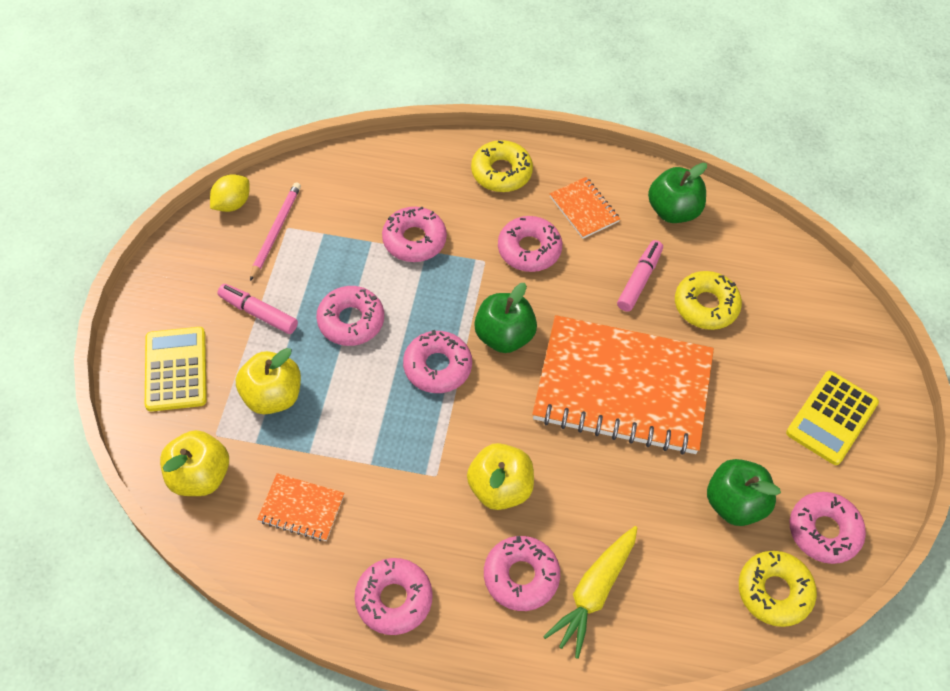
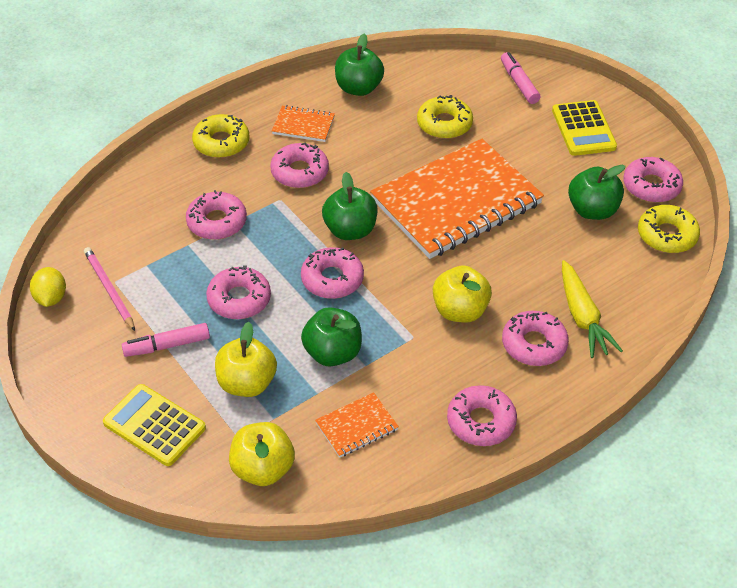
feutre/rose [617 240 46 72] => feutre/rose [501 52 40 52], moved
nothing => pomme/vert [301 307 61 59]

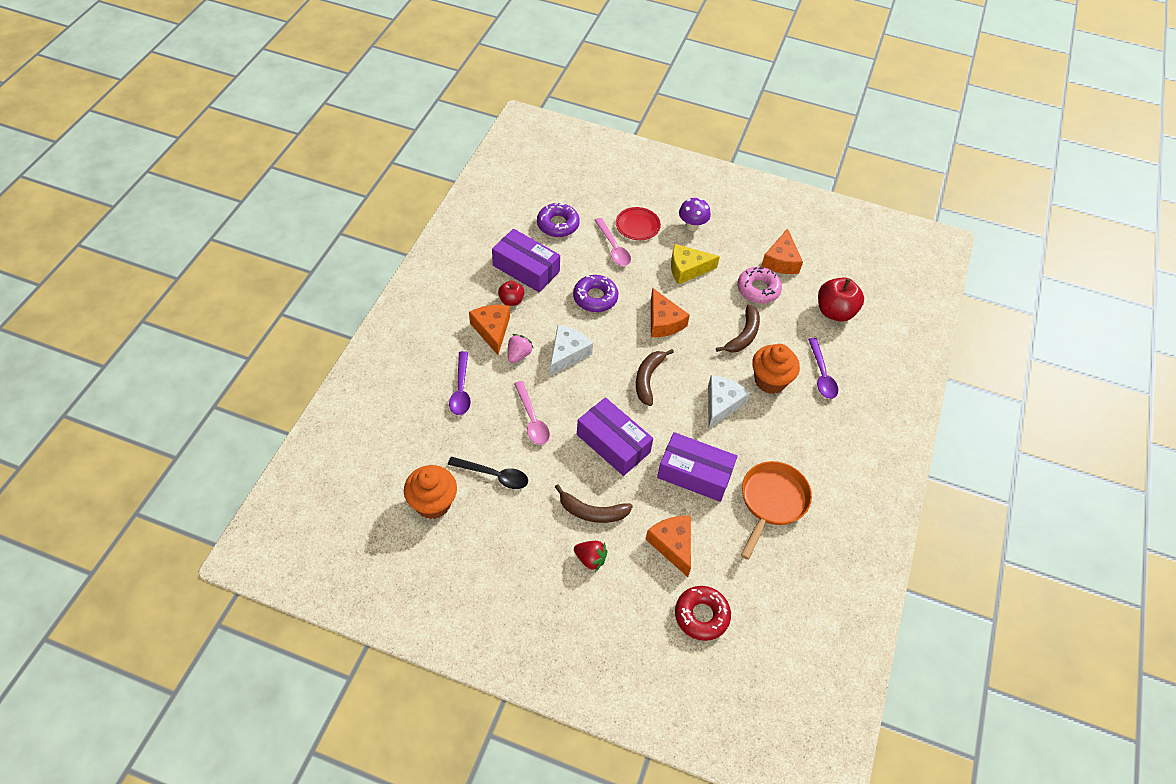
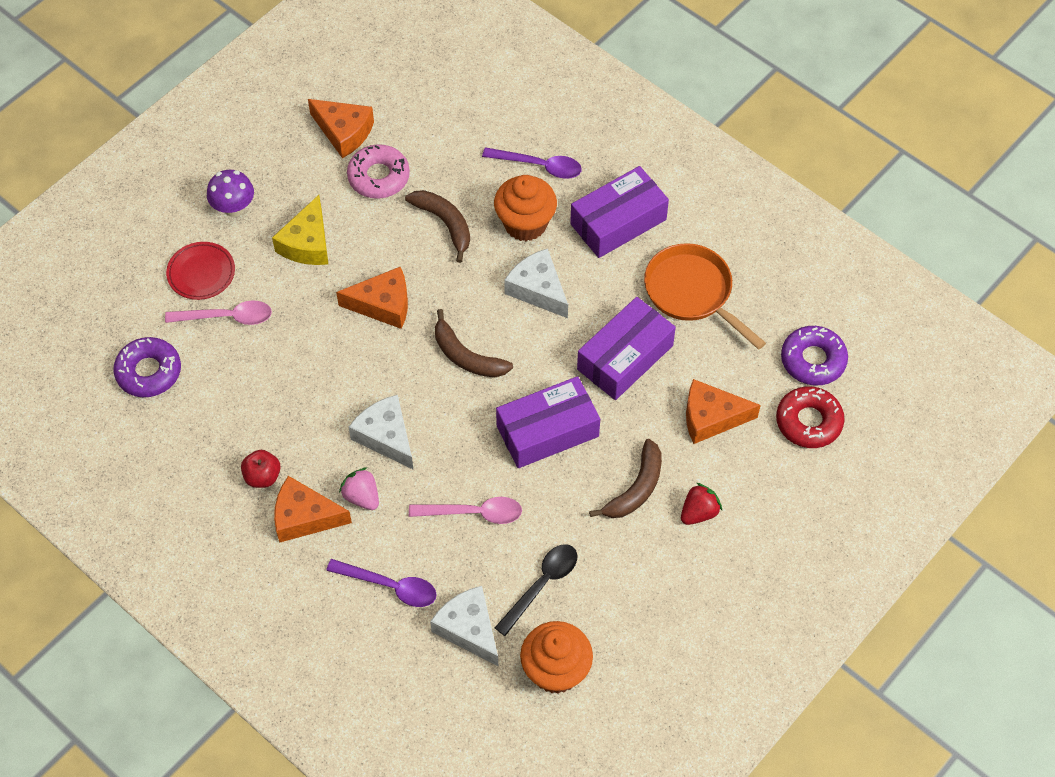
boîte/violet [492 229 68 63] => boîte/violet [570 166 99 92], moved
beignet/violet [573 275 45 37] => beignet/violet [781 326 67 59], moved
pomme/rouge [818 277 46 45] => nothing
nothing => fromage/blanc [430 586 68 80]

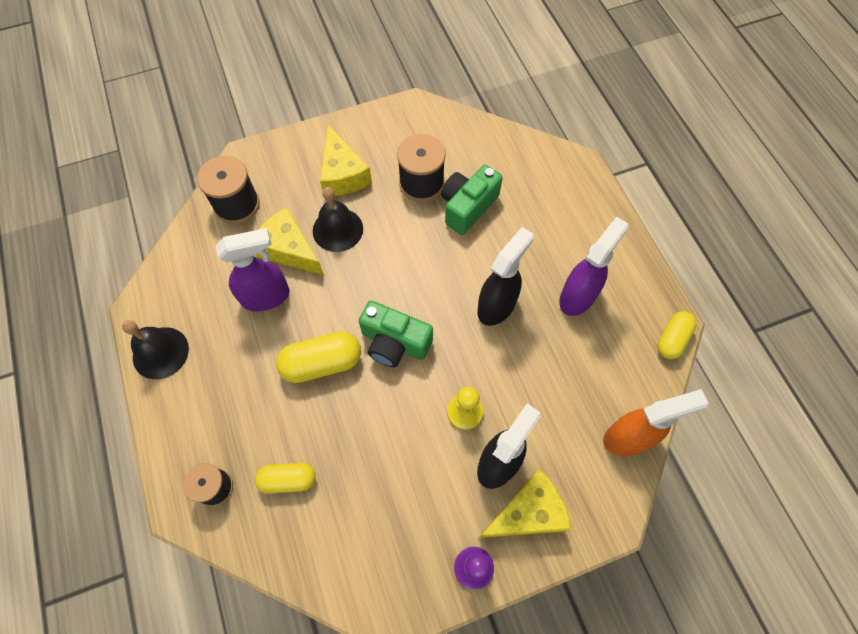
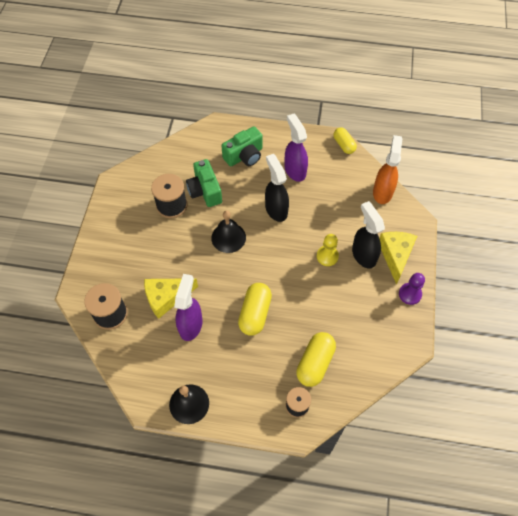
fromage/jaune [320 125 52 71] => nothing
cloche/noir [313 187 50 65] => cloche/noir [211 211 35 42], moved
appareil photo/vert [359 300 74 67] => appareil photo/vert [222 126 41 41], moved
gélule/jaune [255 463 61 31] => gélule/jaune [296 332 40 55], x1.52

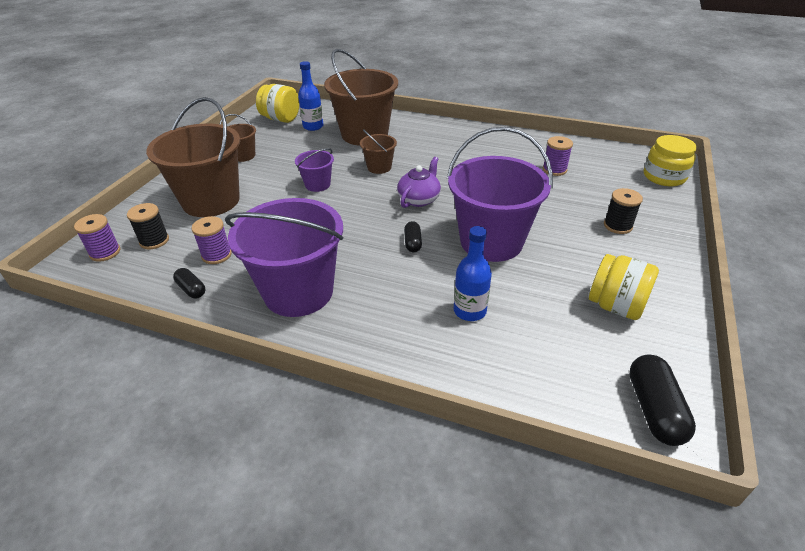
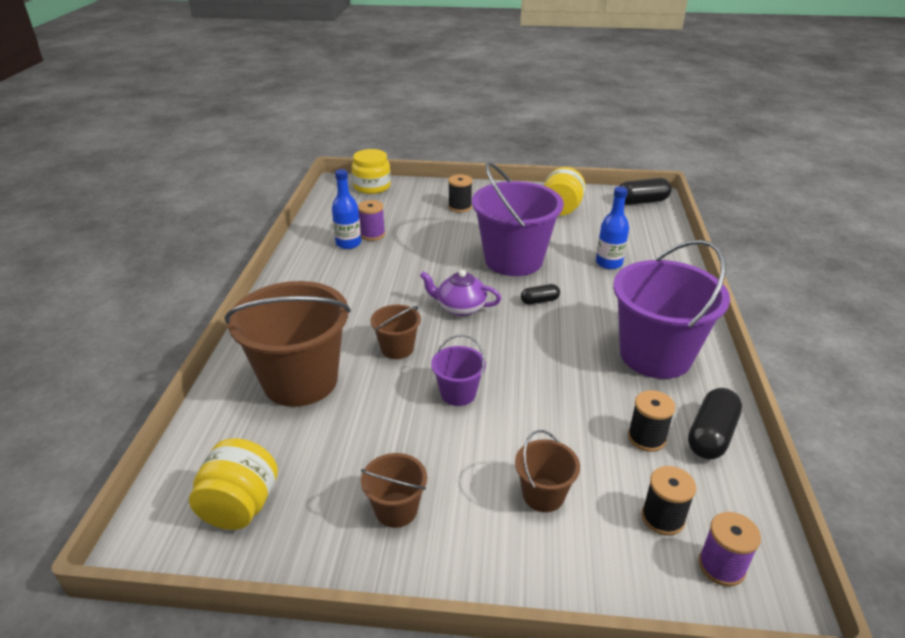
bouteille/bleu [298 61 26 70] => bouteille/bleu [332 169 29 80], moved
seau/marron [146 97 94 120] => seau/marron [515 430 65 82], x0.47
bobine/violet [191 216 41 48] => bobine/noir [628 390 47 62]
gélule/noir [173 268 32 30] => gélule/noir [688 388 54 71], x1.74

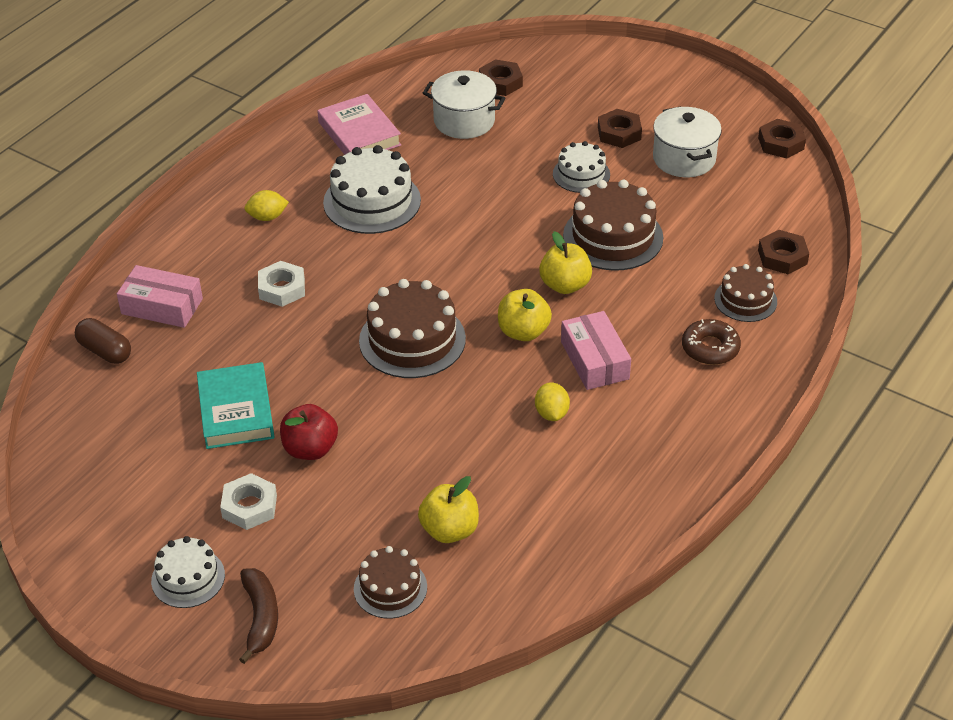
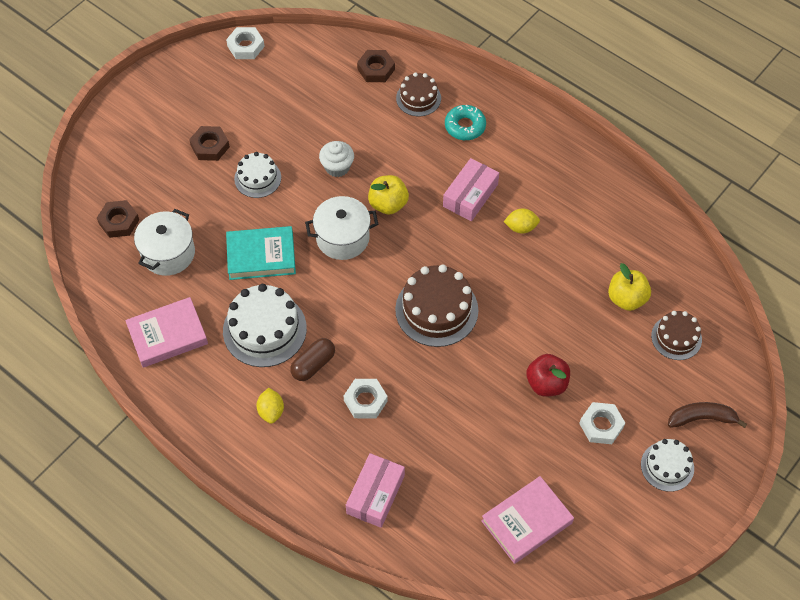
marmite/blanc [653 106 69 71] => marmite/blanc [305 196 73 64], moved
écrou/marron [758 119 48 40] => écrou/blanc [226 27 39 32]
gâteau/marron [563 179 100 92] => muffin/blanc [319 141 35 36]
pomme/jaune [498 289 54 52] => nothing
boîte/rose [561 311 70 79] => boîte/rose [443 158 56 63], 45 degrees counterclockwise
gélule/marron [75 318 56 46] => gélule/marron [290 338 45 43], moved
beignet/marron [682 319 59 46] => beignet/turquoise [445 105 41 35]
livre/turquoise [197 362 78 87] => livre/turquoise [226 226 70 54], moved
nothing => livre/rose [481 476 93 88]

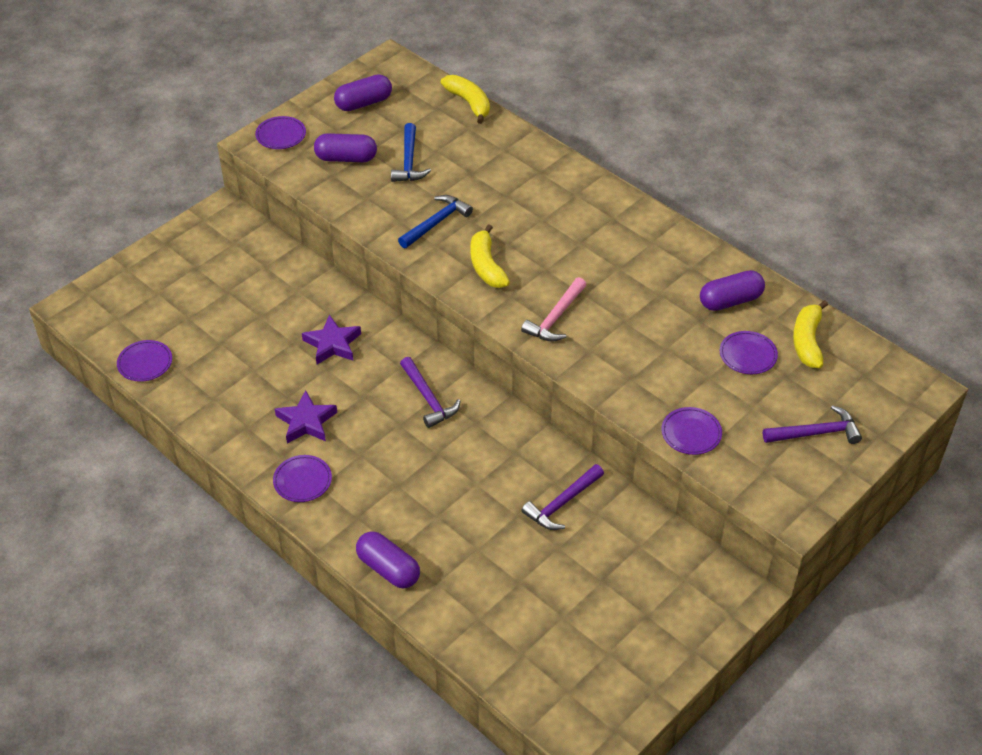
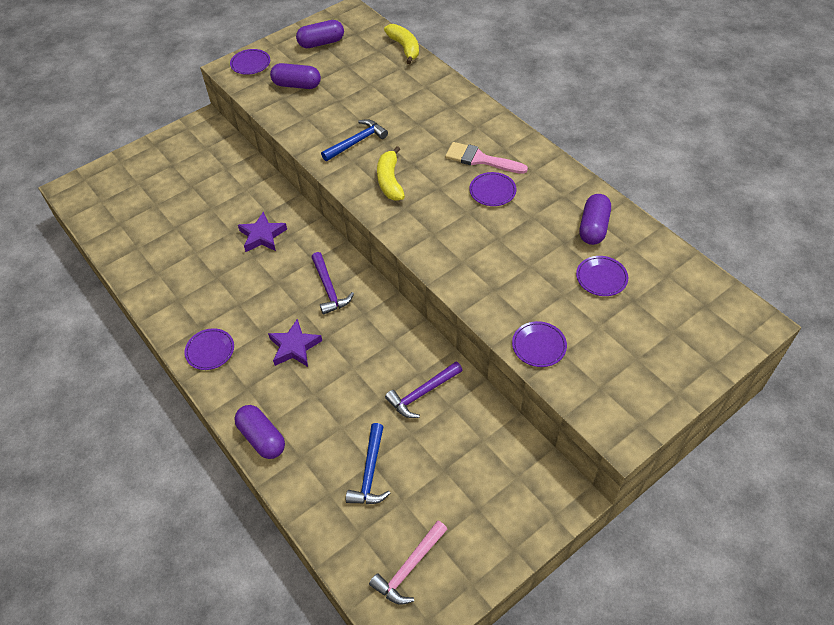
marteau/bleu [391 123 40 59] => marteau/bleu [346 423 44 81], moved
gélule/violet [700 270 65 41] => gélule/violet [579 194 32 51], 60 degrees counterclockwise
marteau/rose [521 277 65 65] => marteau/rose [369 521 79 84], moved
banane/jaune [793 300 35 68] => nothing
assiette/violet [117 340 55 42] => assiette/violet [469 172 47 34], moved
étoile/violet [275 390 62 54] => étoile/violet [268 319 54 48], moved
marteau/violet [763 405 99 39] => nothing
nothing => pinceau/rose [445 142 83 32]

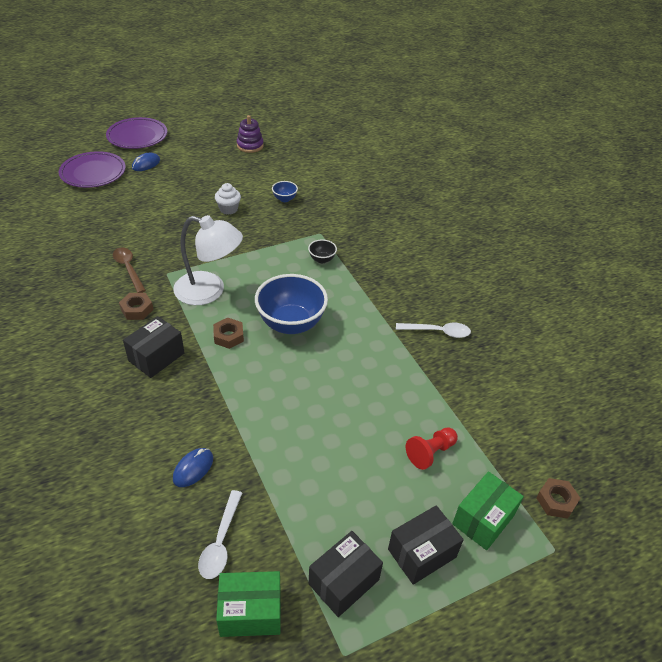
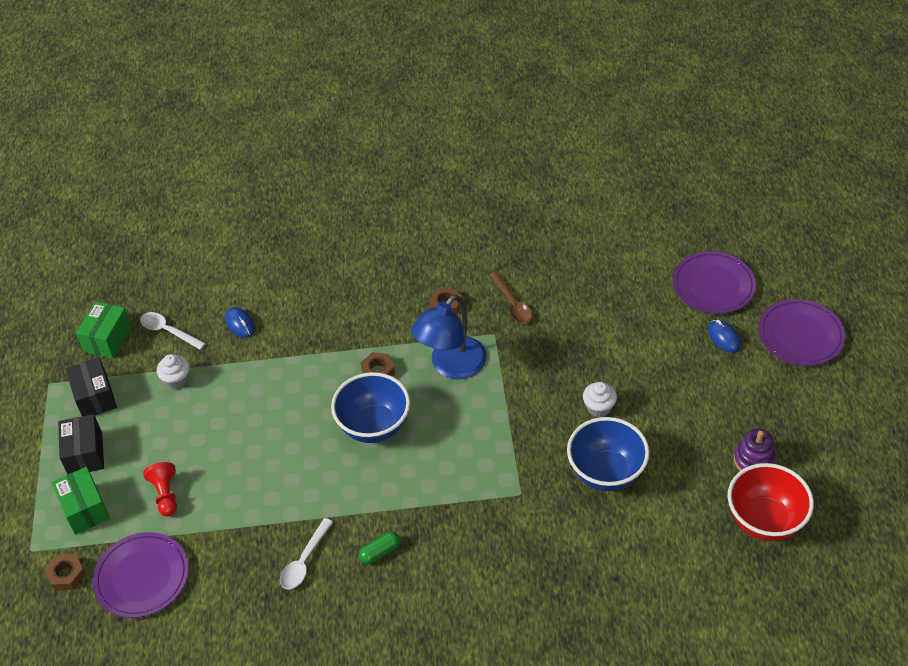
bol/bleu [272 181 26 21] => bol/bleu [567 417 82 74], x2.24
lampe/blanc [173 215 70 90] => lampe/bleu [411 294 76 85]
bol/noir [308 239 29 24] => nothing
cuillère/marron [113 247 33 46] => cuillère/marron [489 272 44 51], 75 degrees clockwise
boîte/noir [123 316 62 62] => nothing
nothing => muffin/blanc [157 354 32 35]
nothing => bol/rouge [728 463 86 78]
nothing => assiette/violet [93 532 96 86]
nothing => gélule/vert [359 532 41 32]

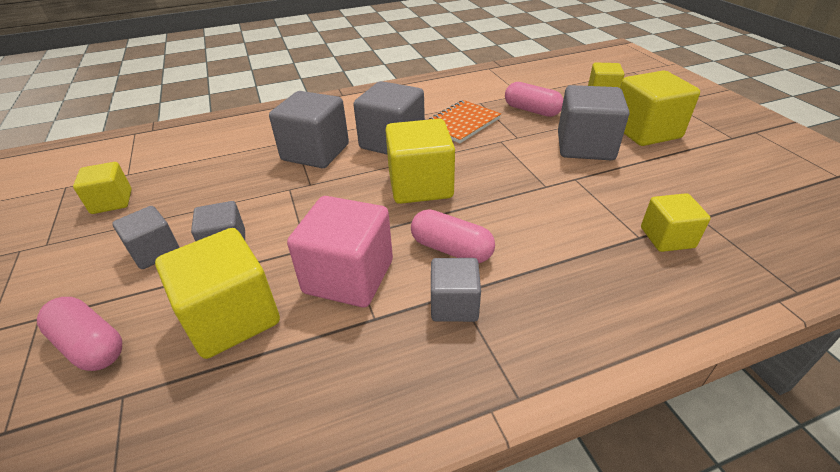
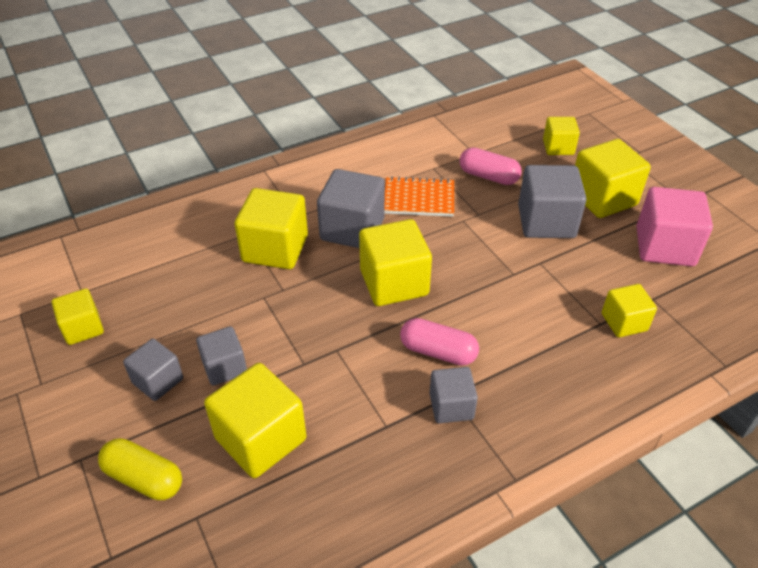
cube/gris [269 91 80 77] => cube/jaune [234 188 74 81]
carnet/orange [426 100 75 43] => carnet/orange [385 176 69 41], 60 degrees clockwise
cube/rose [287 196 106 111] => cube/rose [636 187 77 79], moved
gélule/rose [37 297 85 74] => gélule/jaune [98 438 84 62]

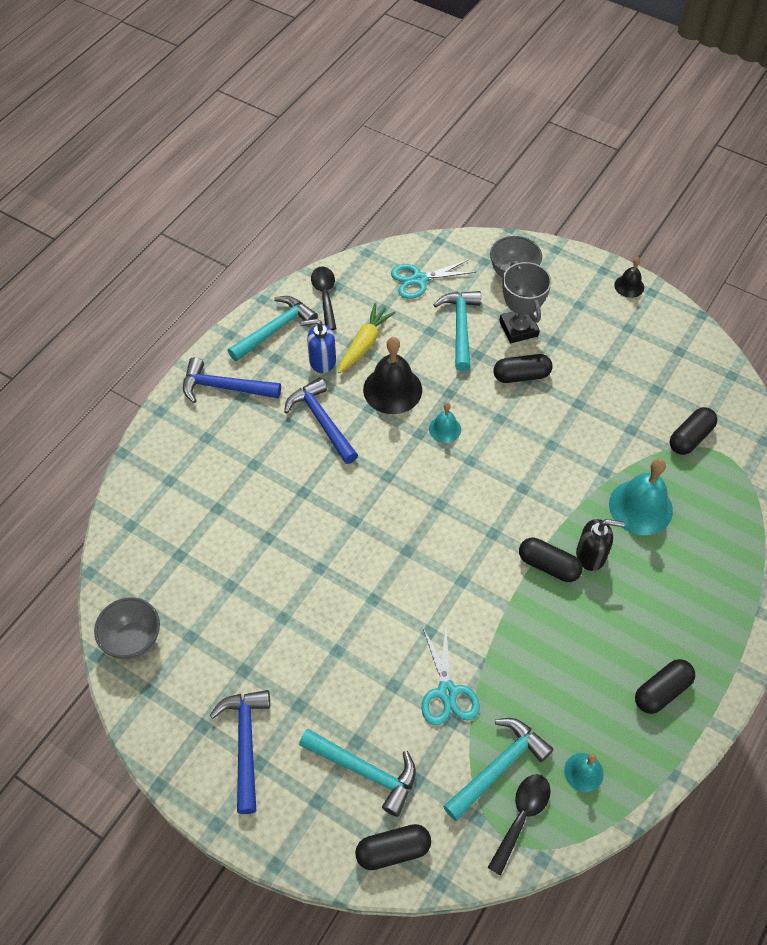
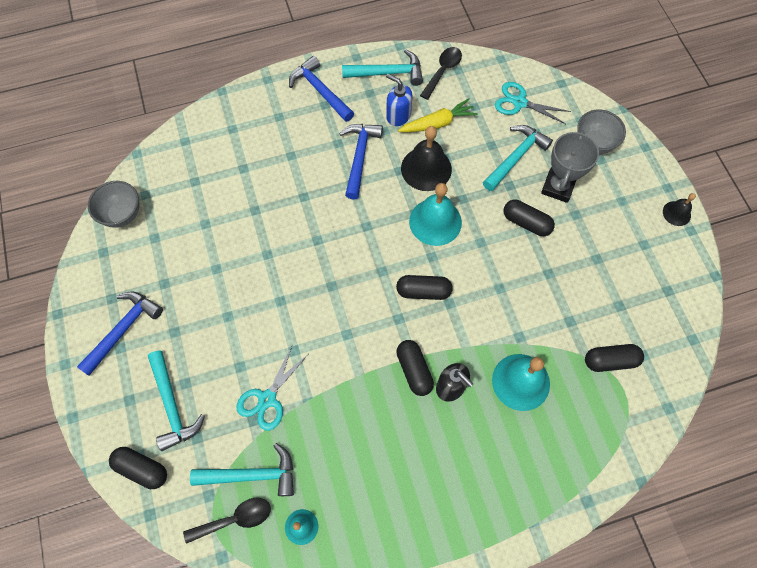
cloche/turquoise [429 402 32 41] => cloche/turquoise [409 183 53 63], x1.86
gélule/noir [635 659 60 55] => gélule/noir [396 275 57 25], moved

